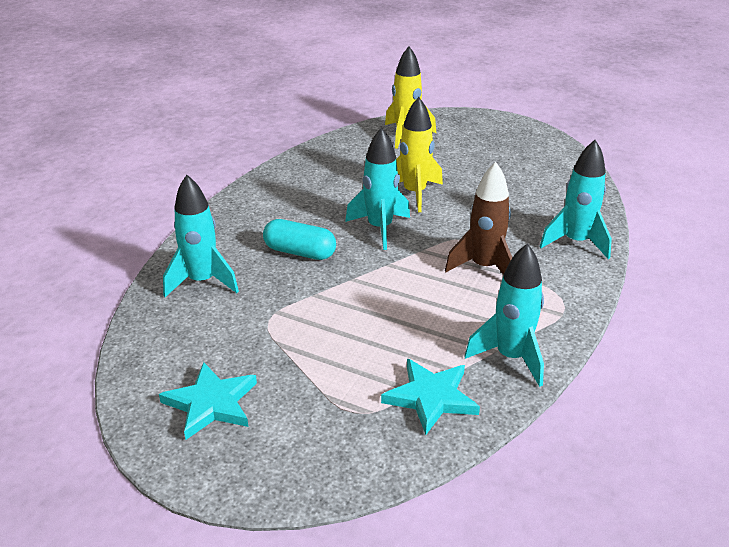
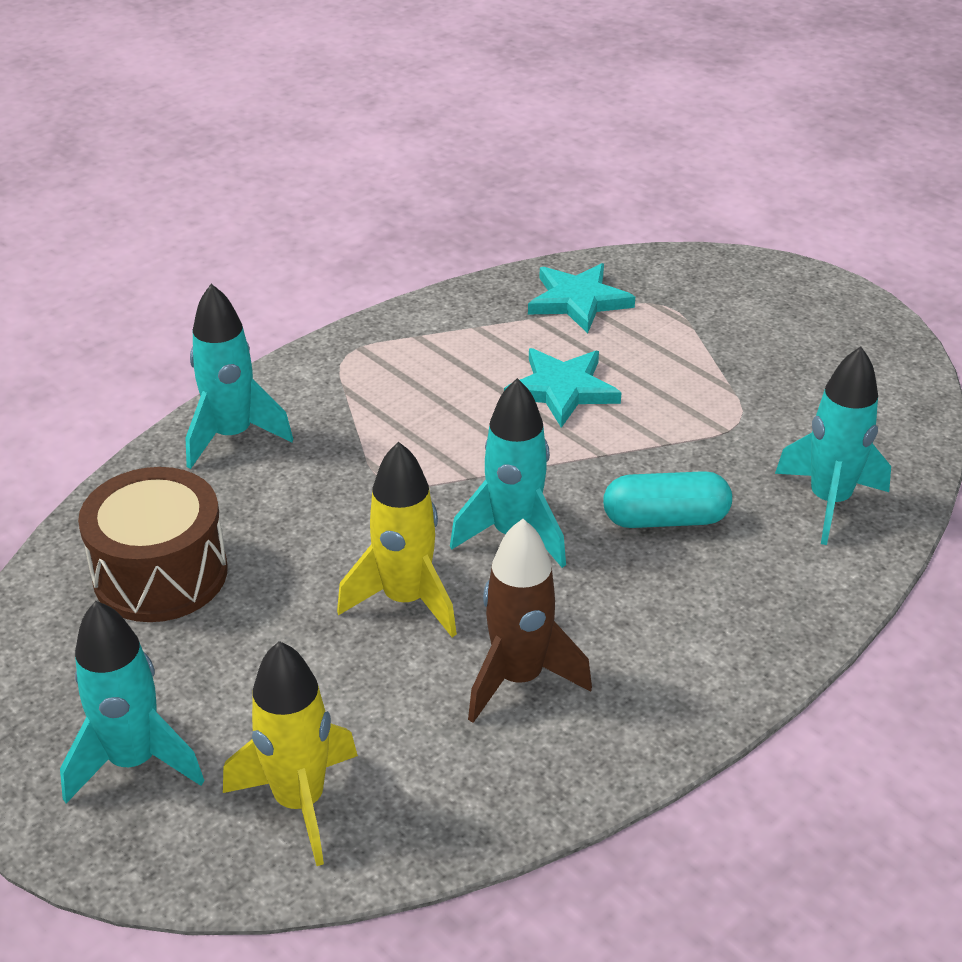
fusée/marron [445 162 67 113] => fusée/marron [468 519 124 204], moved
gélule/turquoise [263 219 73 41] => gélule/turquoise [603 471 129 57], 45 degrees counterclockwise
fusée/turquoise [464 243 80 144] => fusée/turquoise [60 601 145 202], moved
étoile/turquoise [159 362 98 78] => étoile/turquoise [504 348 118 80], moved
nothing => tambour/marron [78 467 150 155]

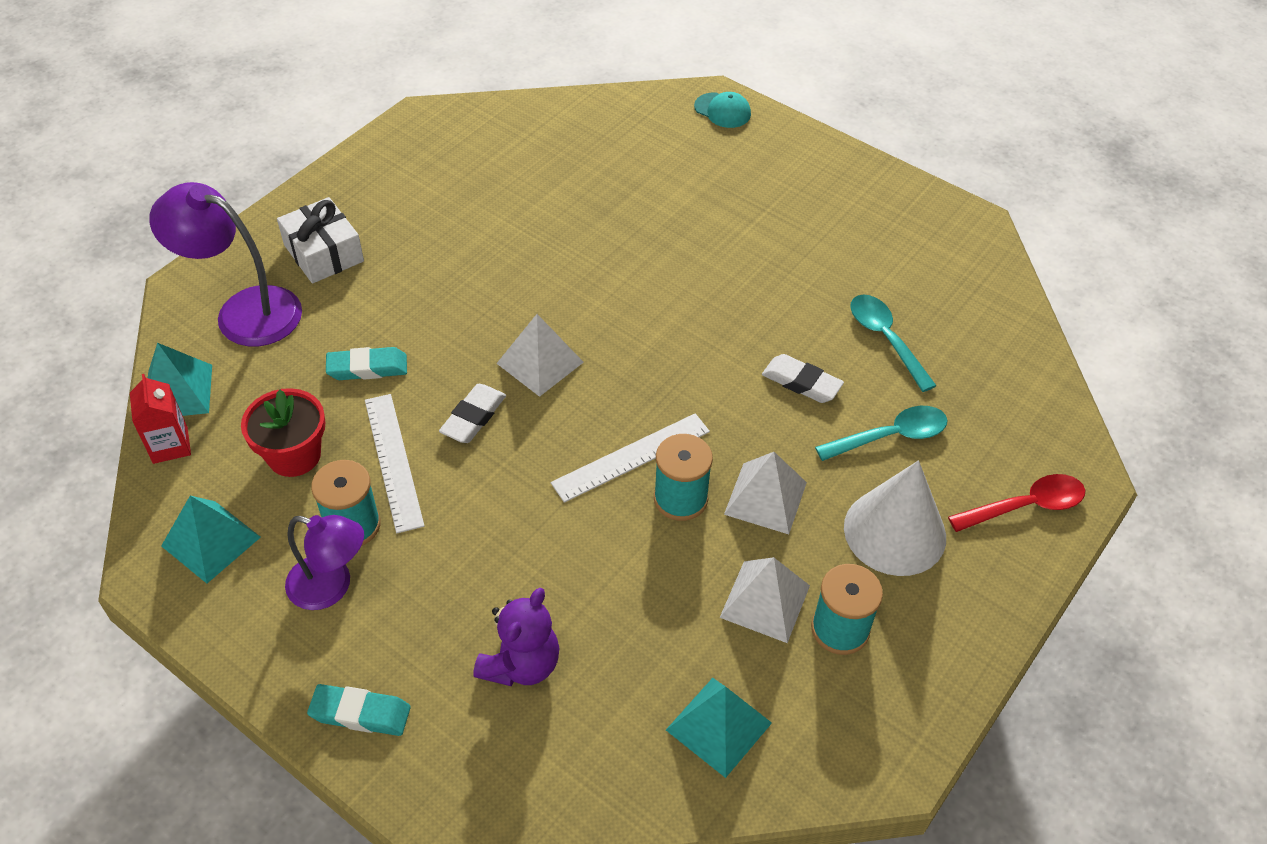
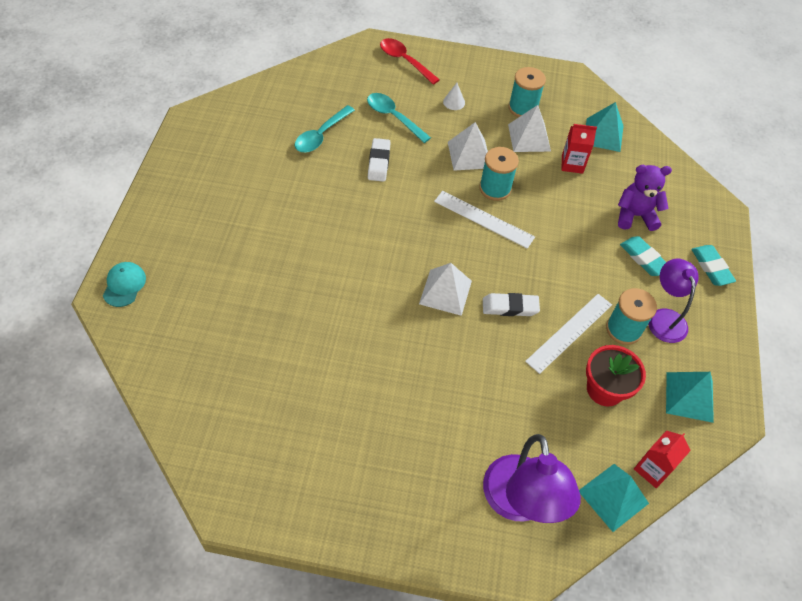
cadeau/blanc [277 197 87 87] => nothing
gomme/turquoise [326 347 81 33] => gomme/turquoise [620 236 46 40], moved
cône/blanc [844 460 102 116] => cône/blanc [443 83 22 27], x0.40
nothing => brique de lait/rouge [562 124 35 50]

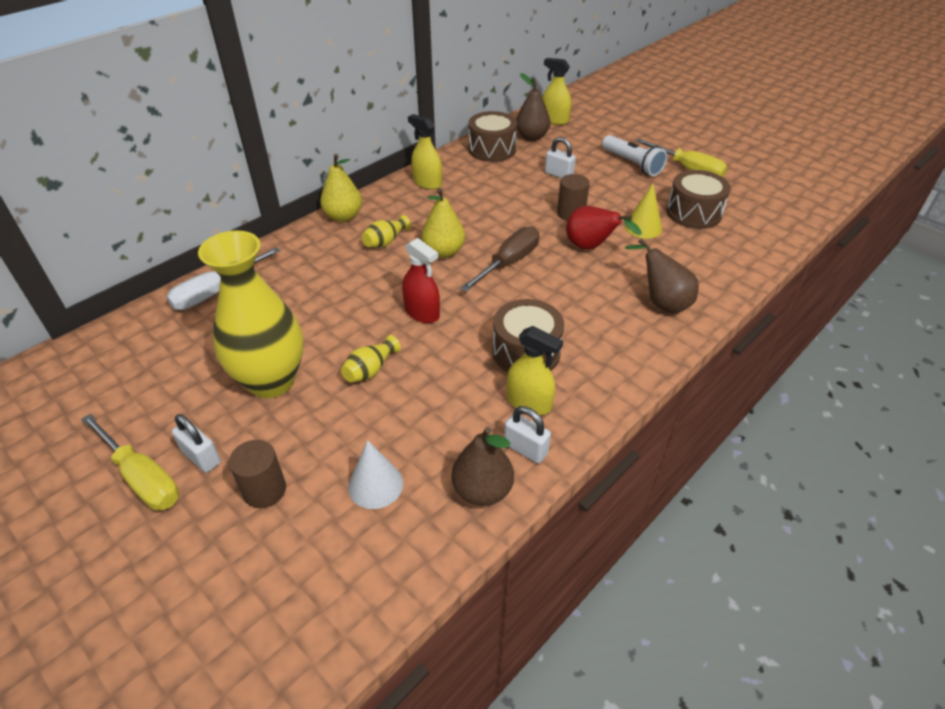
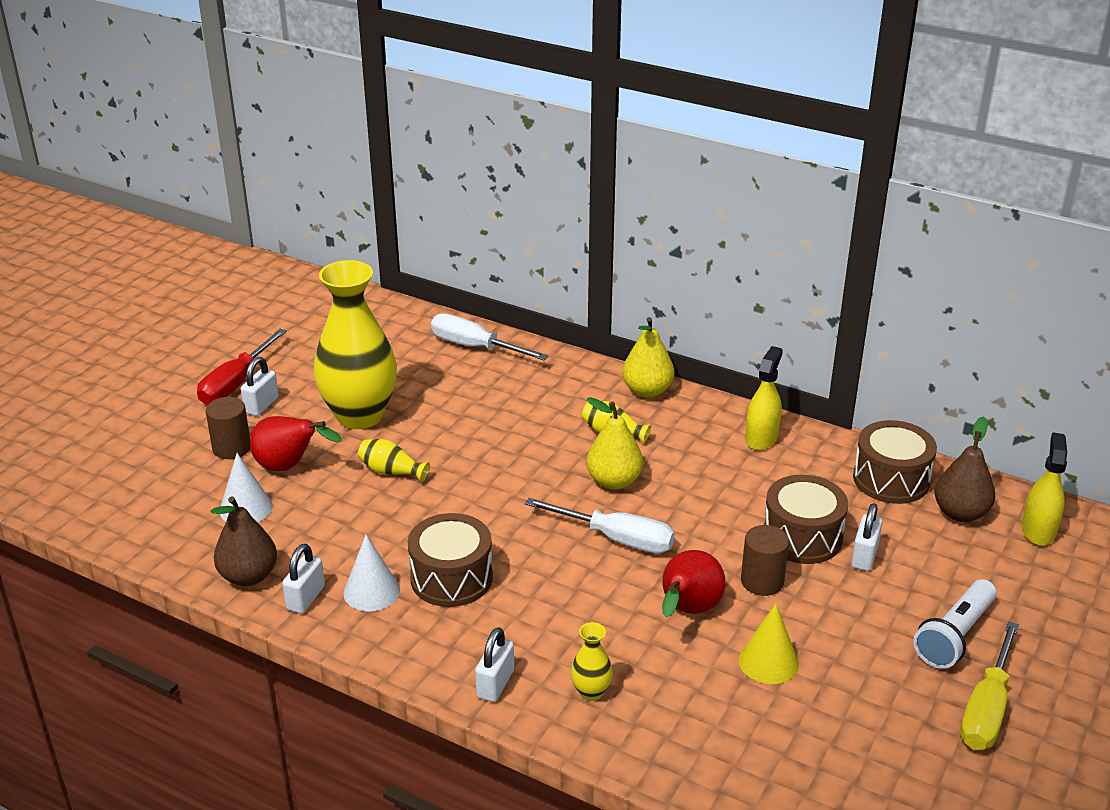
tambour/marron [667 170 64 59] => tambour/marron [764 475 84 89], moved
tournevis/marron [460 226 79 66] => tournevis/blanc [525 498 150 55]
vaporisateur/rouge [402 238 38 85] => nothing
poire/marron [625 238 74 76] => vase/jaune [571 622 42 79]
vaporisateur/jaune [507 326 56 89] => cône/blanc [344 534 56 77]
tournevis/jaune [81 414 98 96] => tournevis/rouge [197 329 90 76]
nothing => poire/rouge [250 416 92 55]
nothing => cadenas/blanc [475 627 39 75]

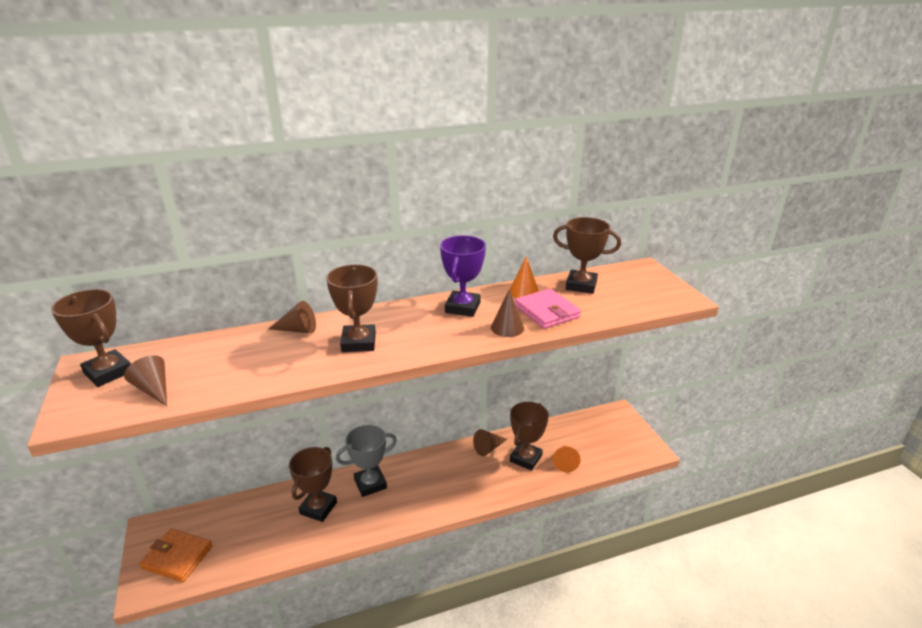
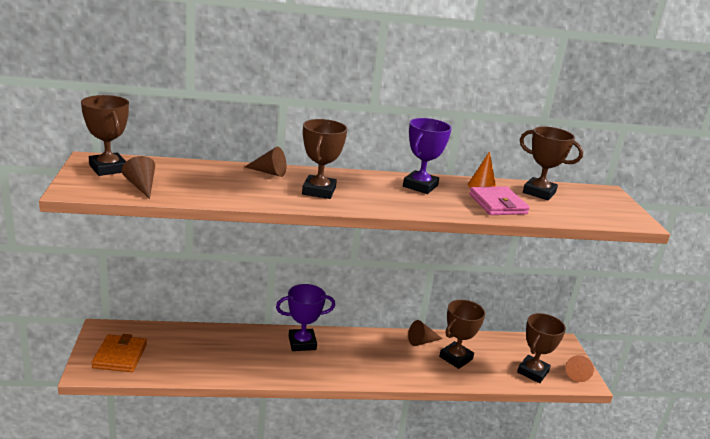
cône/marron [491 289 33 48] => nothing
trophée/gris [336 425 61 72] => trophée/violet [276 284 59 67]
cône/orange [553 445 28 27] => cône/orange [565 355 29 27], moved
trophée/marron [289 447 48 75] => trophée/marron [517 313 49 70], moved
portefeuille/orange [139 528 73 54] => portefeuille/orange [92 334 55 38], 60 degrees clockwise

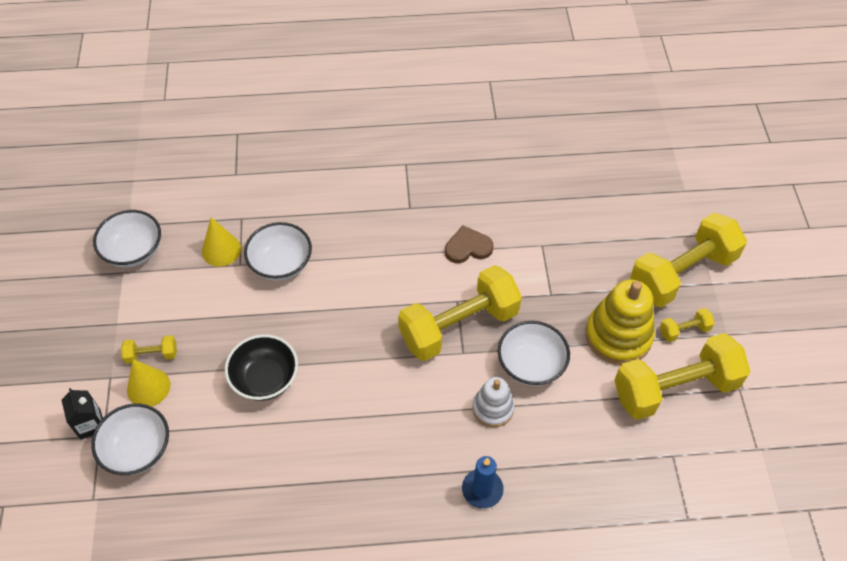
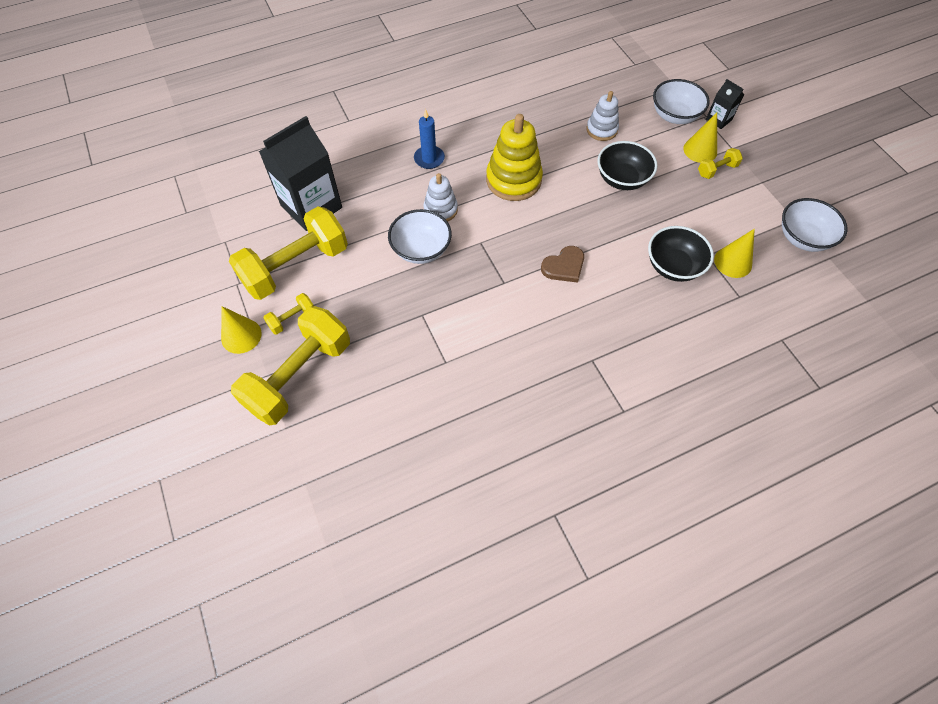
bol/blanc [244 222 68 59] => bol/noir [648 226 66 56]
cœur/marron [445 225 49 38] => cœur/marron [541 246 43 37], moved
haltère/jaune [398 265 124 96] => nothing
jouet à empiler/jaune [585 280 70 85] => jouet à empiler/jaune [486 114 57 87], moved
nothing => jouet à empiler/blanc [586 91 33 50]
nothing => brique de lait/noir [259 116 83 115]
nothing => cône/jaune [221 306 41 48]

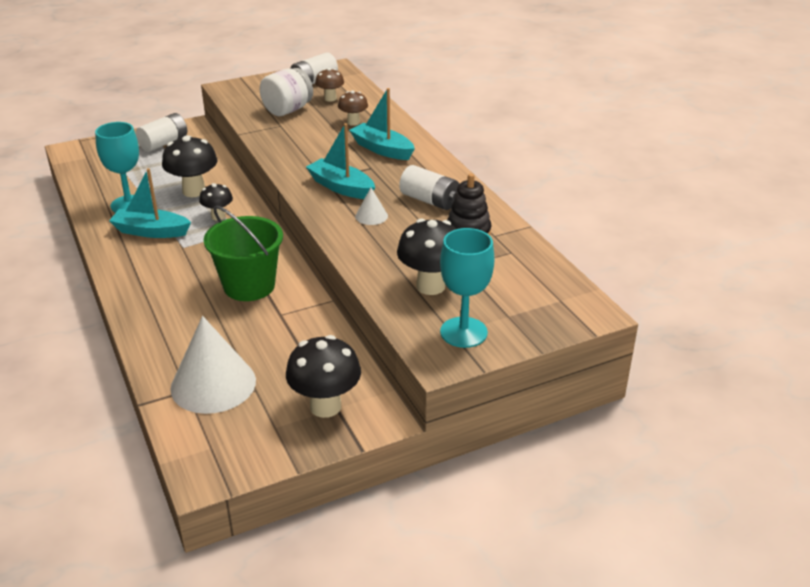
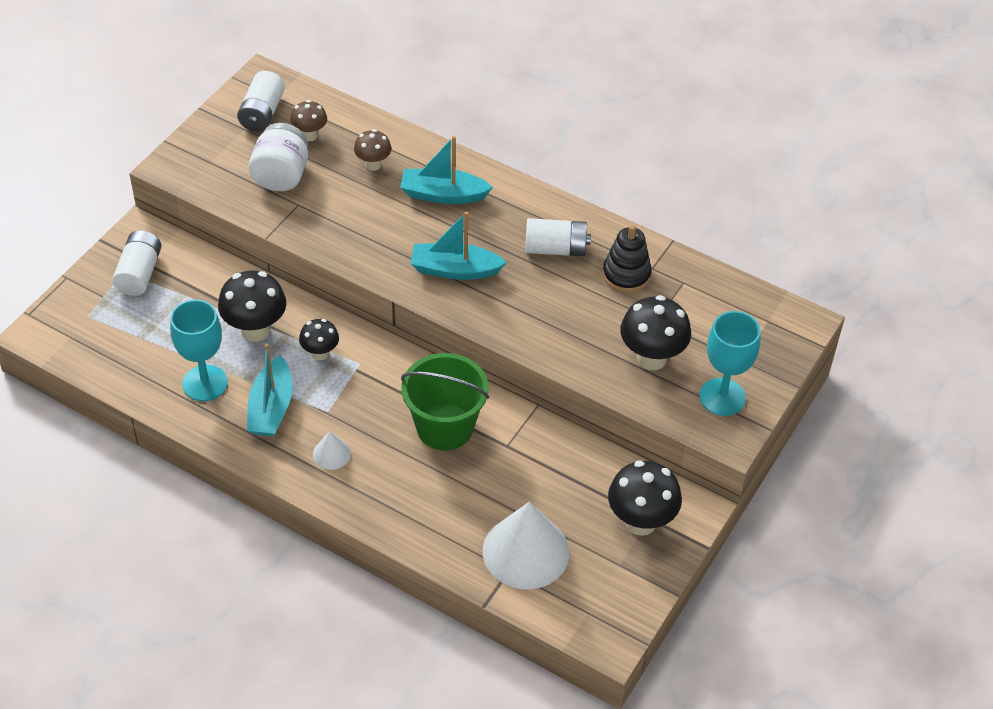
bateau/turquoise [109 168 82 70] => bateau/turquoise [247 343 46 94], 60 degrees counterclockwise
cône/blanc [355 188 33 37] => cône/blanc [313 431 38 39], moved

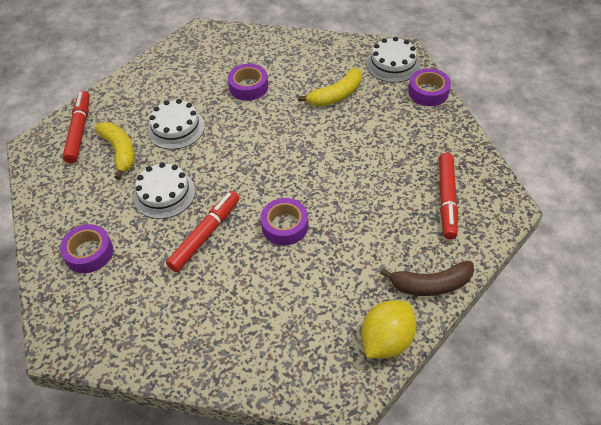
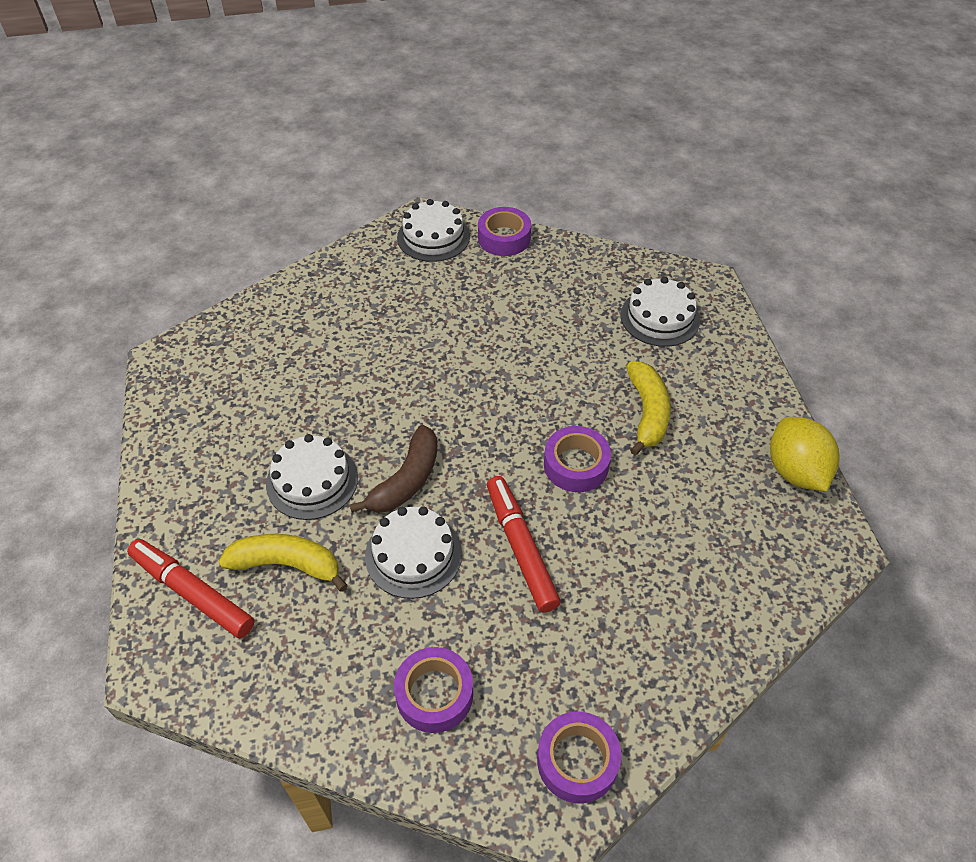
ruban adhésif/violet [228 64 40 37] => ruban adhésif/violet [537 711 84 92], moved
banane/jaune [298 68 64 39] => banane/jaune [627 362 44 94], moved
feutre/rouge [439 153 19 86] => gâteau/blanc [620 277 80 70]
banane/marron [380 261 94 35] => banane/marron [349 425 88 88], moved

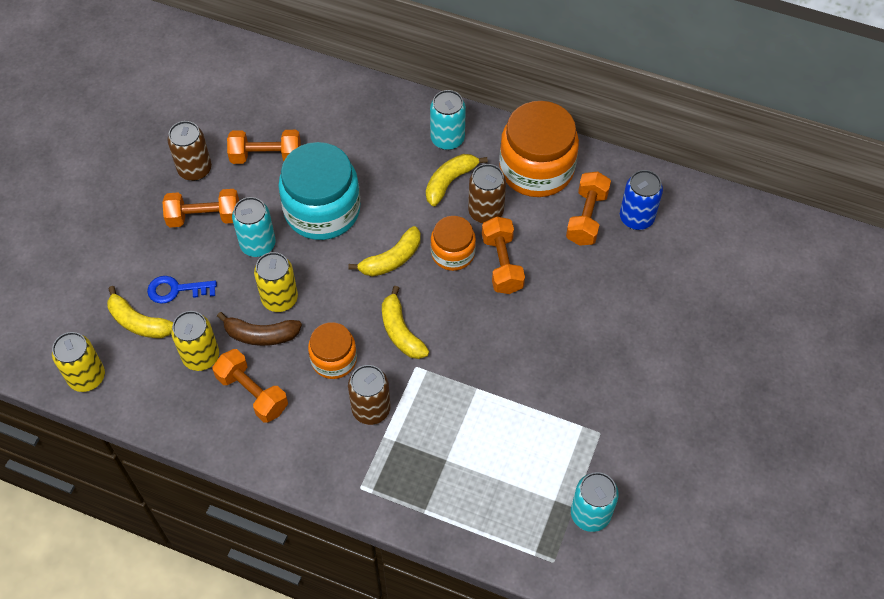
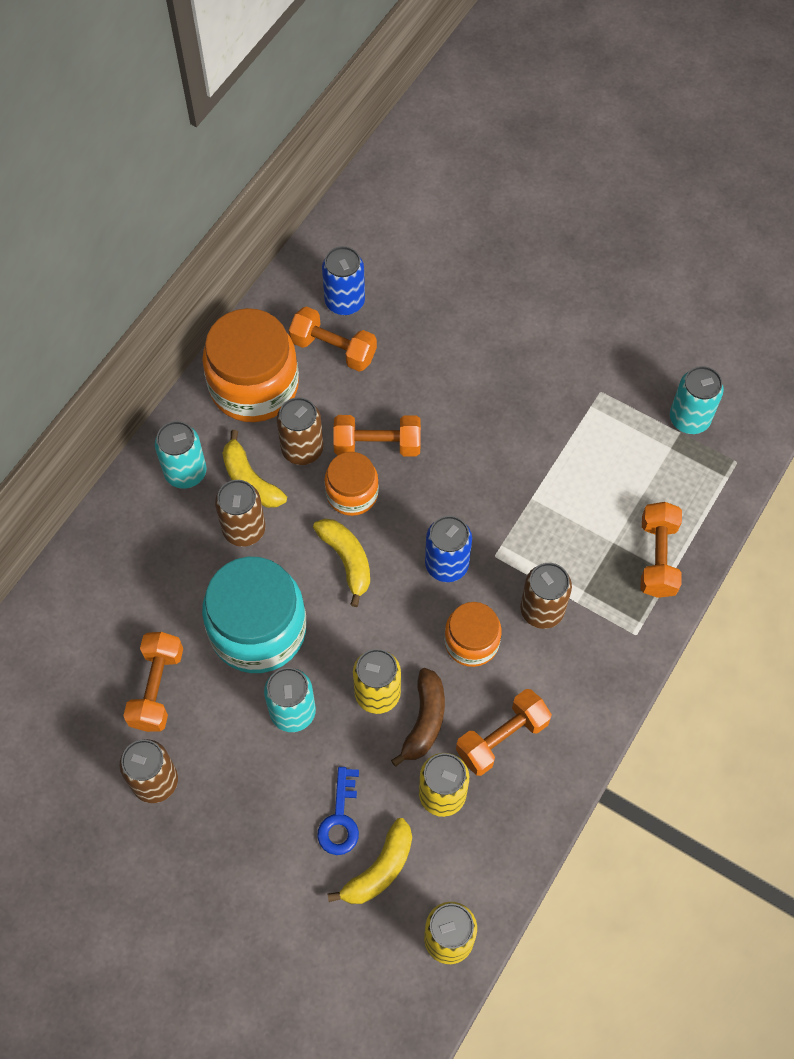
haltère/orange [162 189 77 38] => haltère/orange [641 502 41 96], moved
banane/jaune [382 286 47 73] => canette/bleu [425 516 47 66]
nothing => canette/marron [215 480 51 67]

